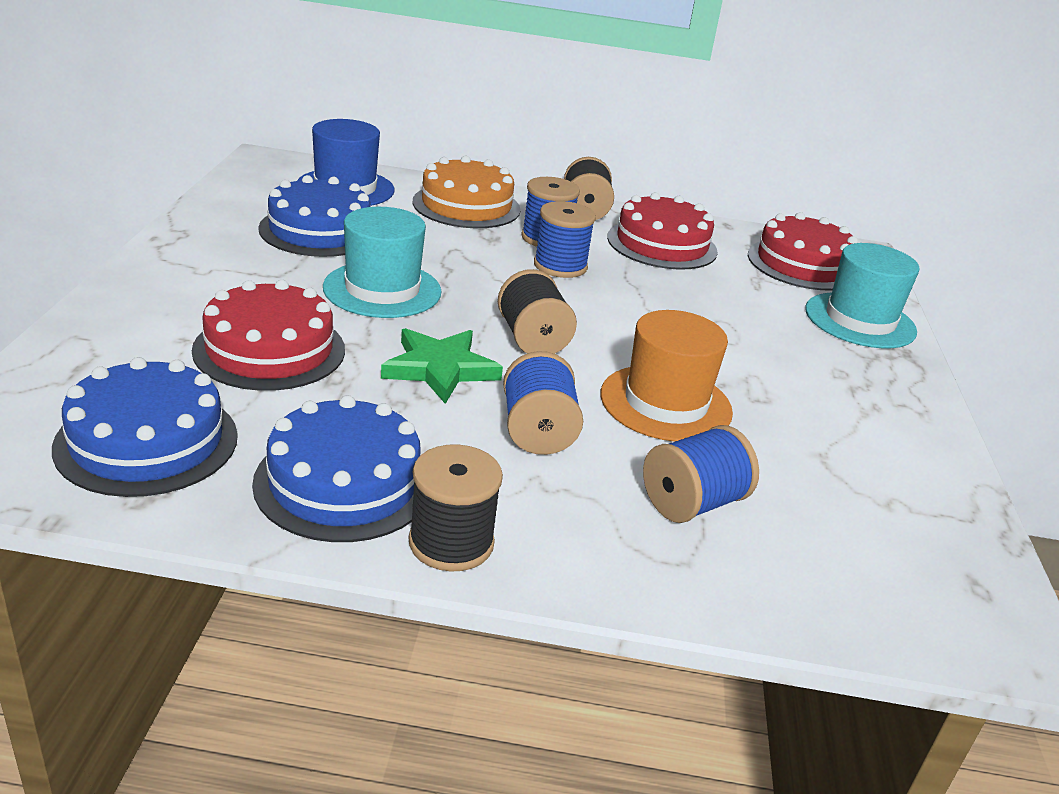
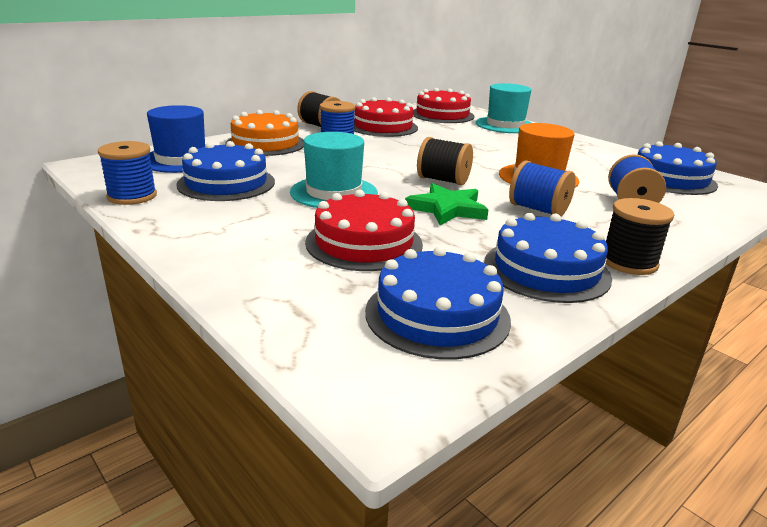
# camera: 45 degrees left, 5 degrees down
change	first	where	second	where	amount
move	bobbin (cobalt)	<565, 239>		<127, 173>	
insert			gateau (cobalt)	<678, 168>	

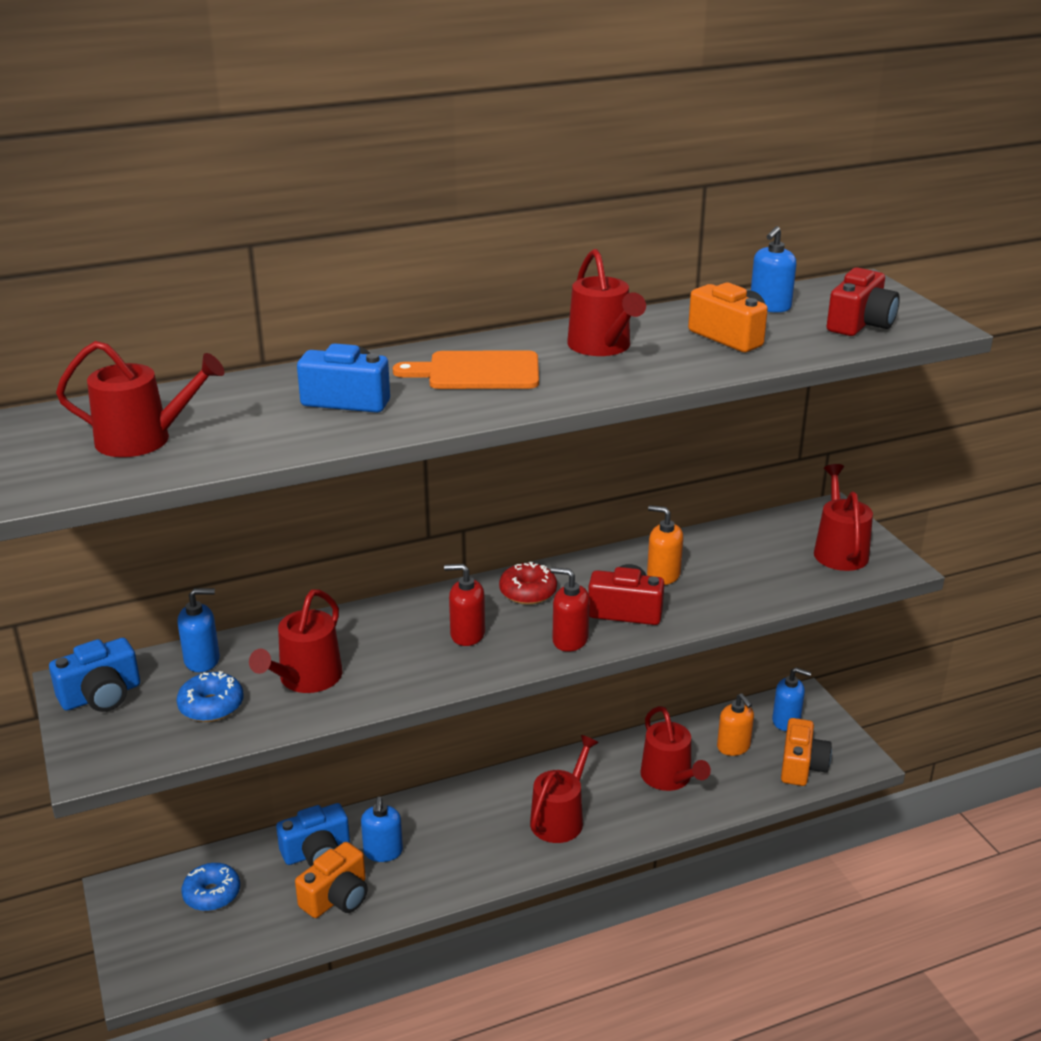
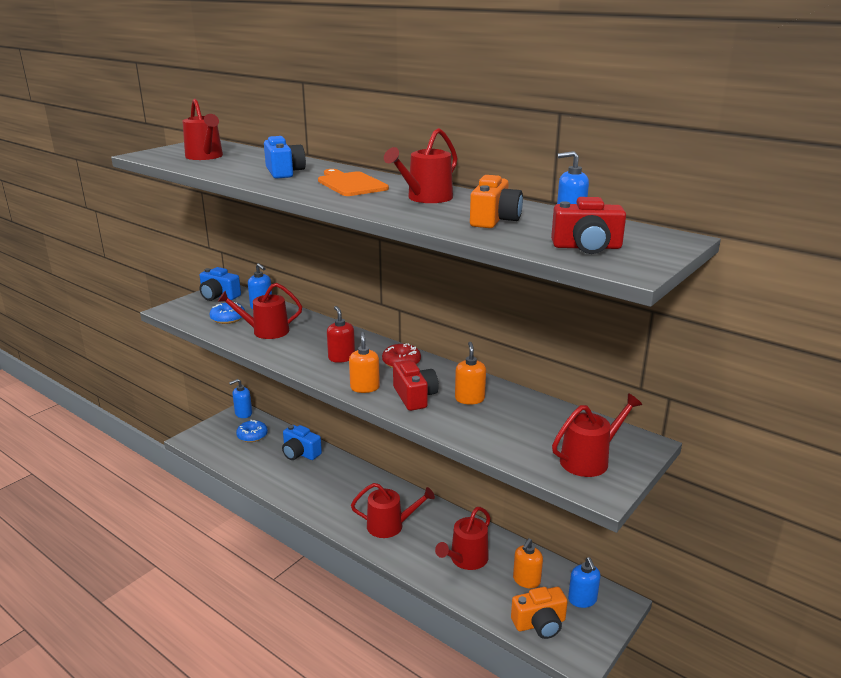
# camera: 60 degrees right, 5 degrees down
change	first	where	second	where	amount
recolor	soap dispenser (crimson)	<570, 609>	soap dispenser (orange)	<364, 362>	
move	soap dispenser (cobalt)	<382, 829>		<240, 398>	
delete	camera (orange)	<331, 880>			

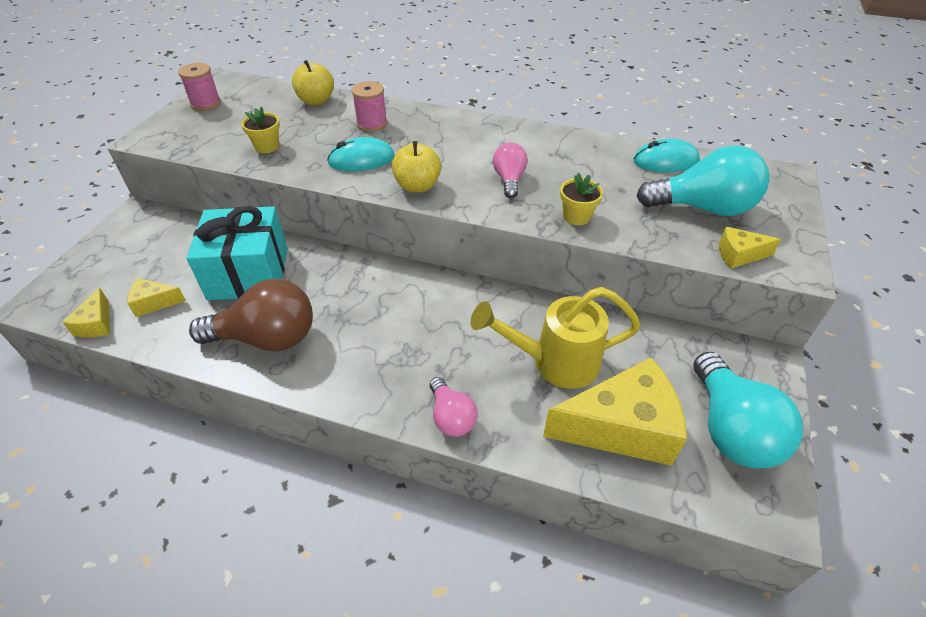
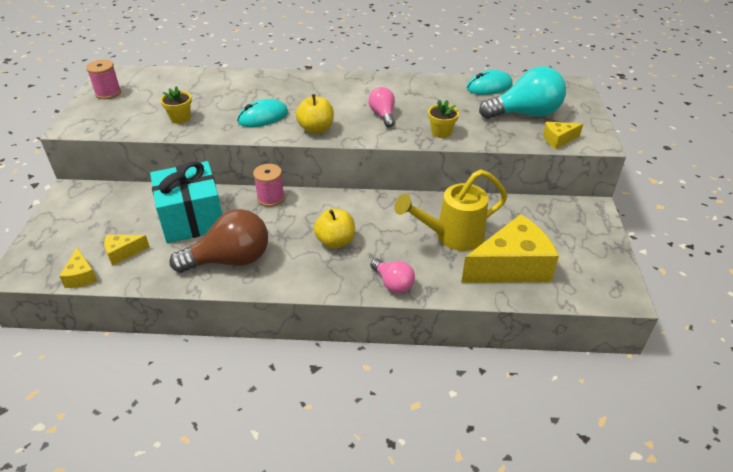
# camera: 15 degrees left, 5 degrees down
change	first	where	second	where	amount
move	apple (yellow)	<313, 82>		<334, 228>	
move	bobbin (rose-pink)	<369, 106>		<269, 185>	
delete	lightbulb (aqua)	<748, 410>			

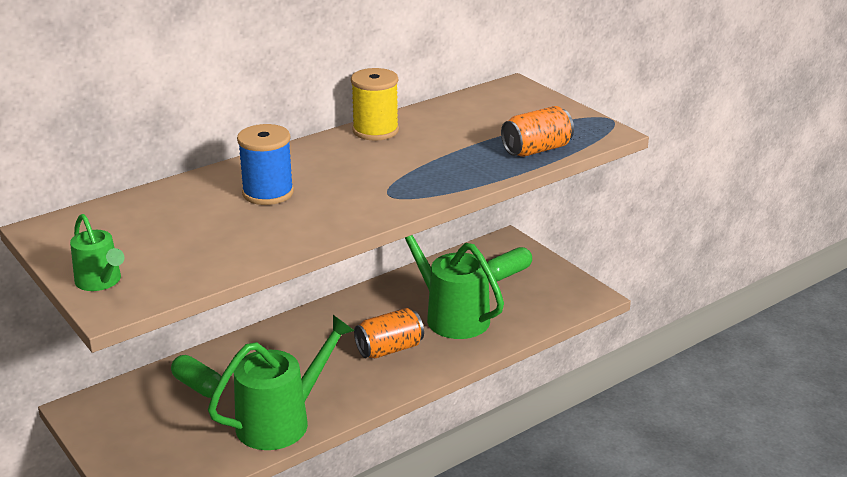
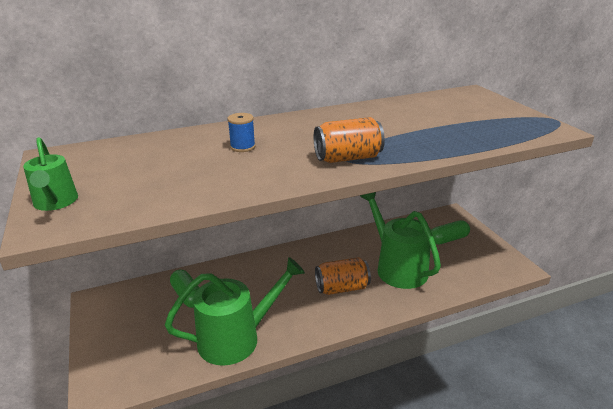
# camera: 15 degrees right, 0 degrees up
change	first	where	second	where	amount
delete	bobbin (yellow)	<375, 104>			
move	soda can (orange)	<537, 131>		<349, 140>	
resize	bobbin (cobalt)	<265, 164>		<241, 132>	x0.58

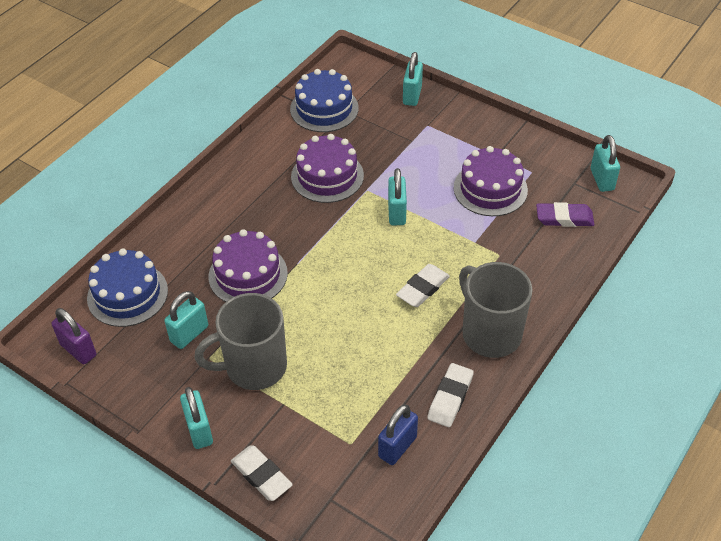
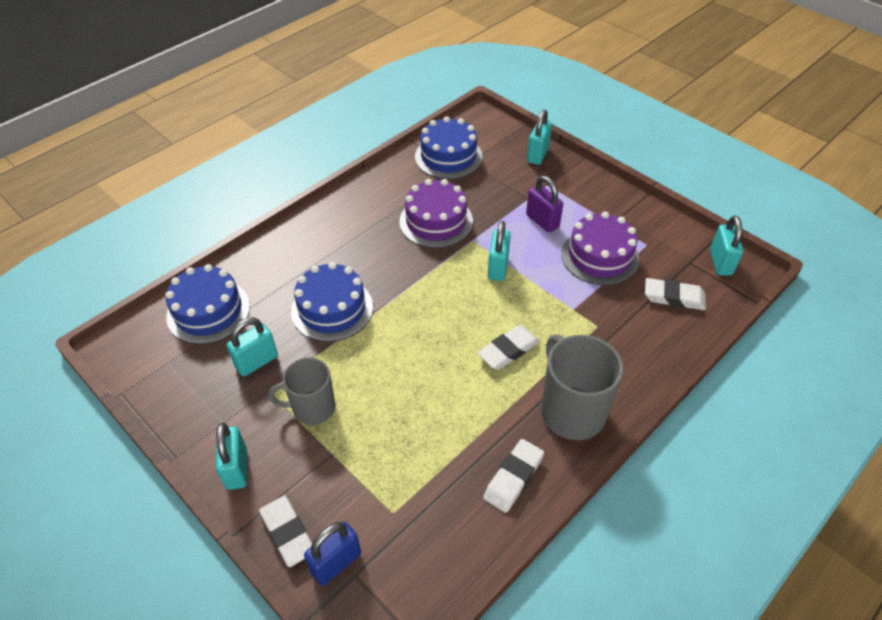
# camera: 10 degrees right, 0 degrees up
change	first	where	second	where	amount
recolor	gum eraser (purple)	<565, 214>	gum eraser (snow-white)	<675, 294>	
recolor	gateau (purple)	<248, 265>	gateau (cobalt)	<332, 302>	
resize	mug (gray)	<241, 341>		<301, 391>	x0.66
move	lock (purple)	<74, 336>		<544, 204>	
move	lock (cobalt)	<398, 435>		<332, 554>	

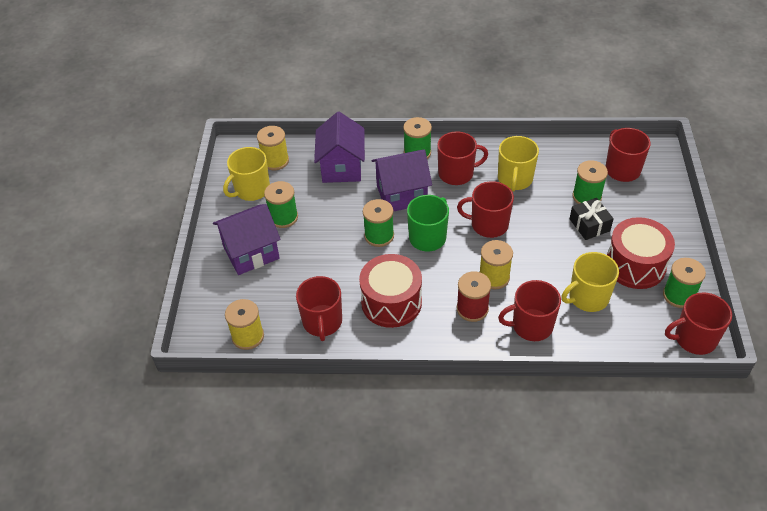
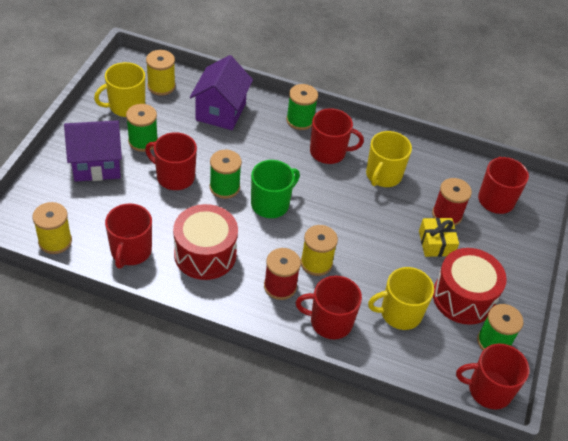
# camera: 10 degrees right, 0 degrees up
change	first	where	second	where	amount
delete	house (purple)	<401, 180>			
recolor	bobbin (emerald)	<590, 182>	bobbin (crimson)	<452, 202>	
move	mug (crimson)	<485, 209>		<171, 161>	
recolor	wrapped gift (ebony)	<592, 219>	wrapped gift (yellow)	<439, 237>	

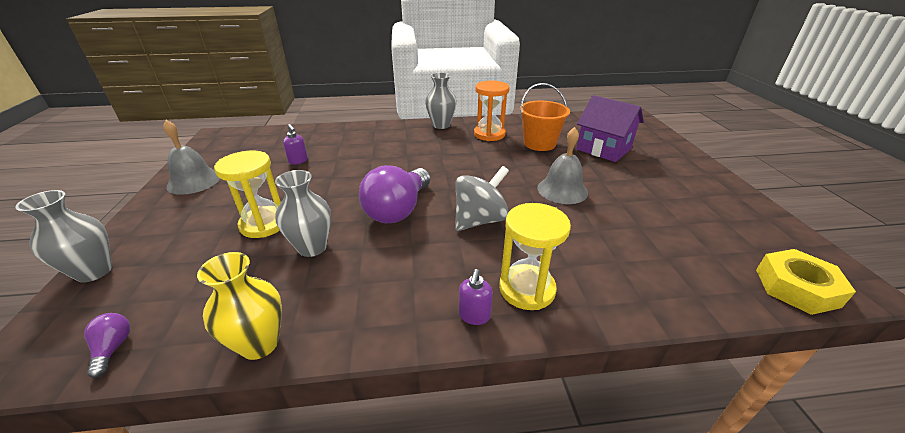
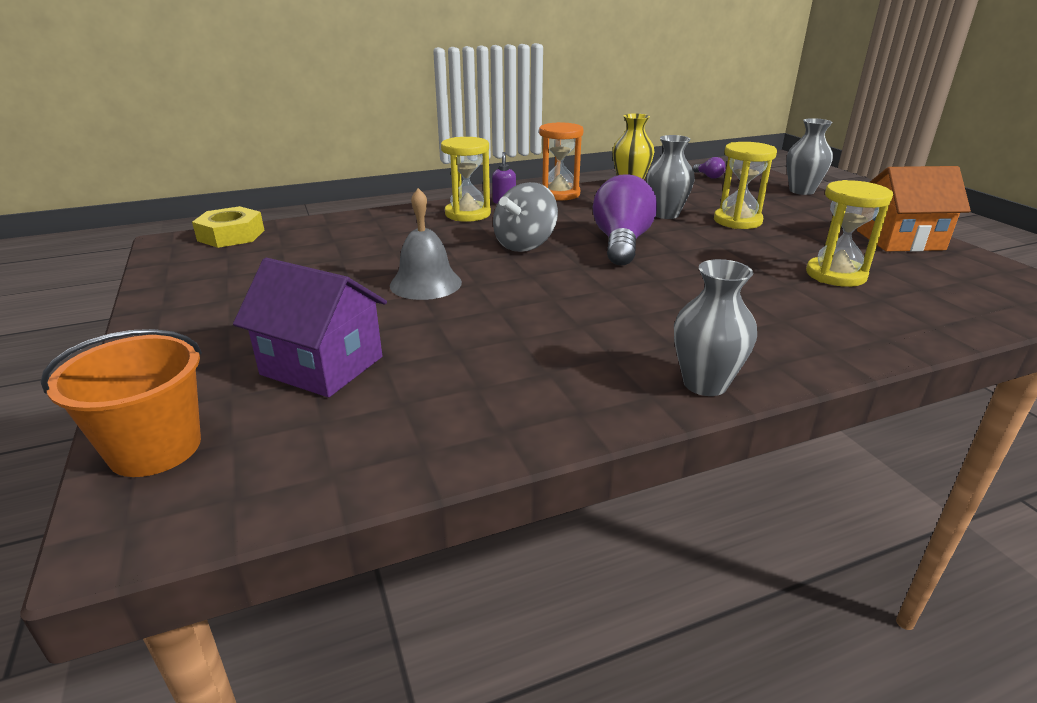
# camera: 165 degrees right, 5 degrees down
change	first	where	second	where	amount
move	sand timer (orange)	<492, 111>		<561, 161>	
move	sand bucket (orange)	<545, 117>		<121, 403>	
replace	bell (gray)	<191, 157>	house (orange)	<914, 209>	
replace	soap dispenser (purple)	<295, 144>	sand timer (yellow)	<849, 233>	

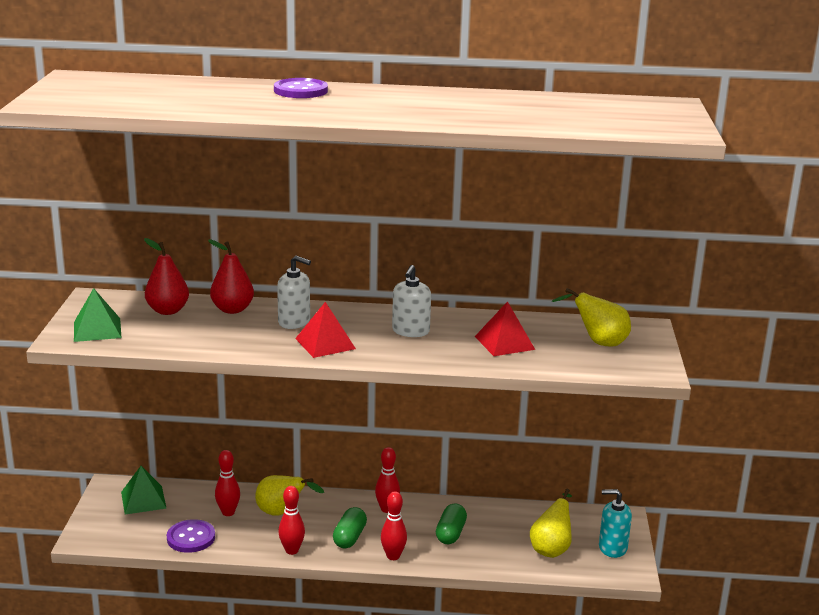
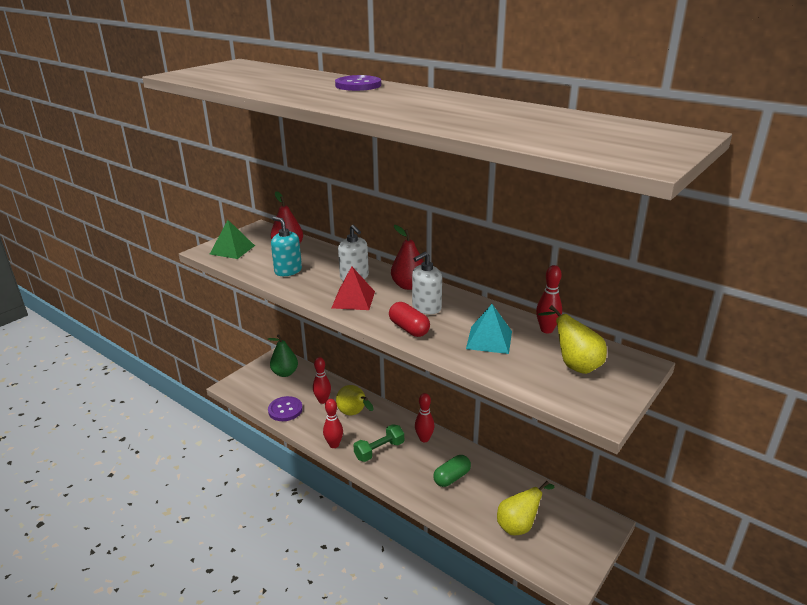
# camera: 35 degrees right, 5 degrees up
change	first	where	second	where	amount
move	pear (crimson)	<231, 276>		<407, 257>	
recolor	solid pyramid (crimson)	<505, 328>	solid pyramid (aqua)	<489, 329>	
replace	solid pyramid (emerald)	<144, 490>	pear (emerald)	<283, 355>	
move	soap dispenser (aqua)	<615, 523>		<286, 246>	
move	bowling pin (crimson)	<394, 525>		<549, 299>	
replace	pill shape (emerald)	<350, 528>	dumbbell (emerald)	<378, 443>	
insert			pill shape (crimson)	<409, 319>	

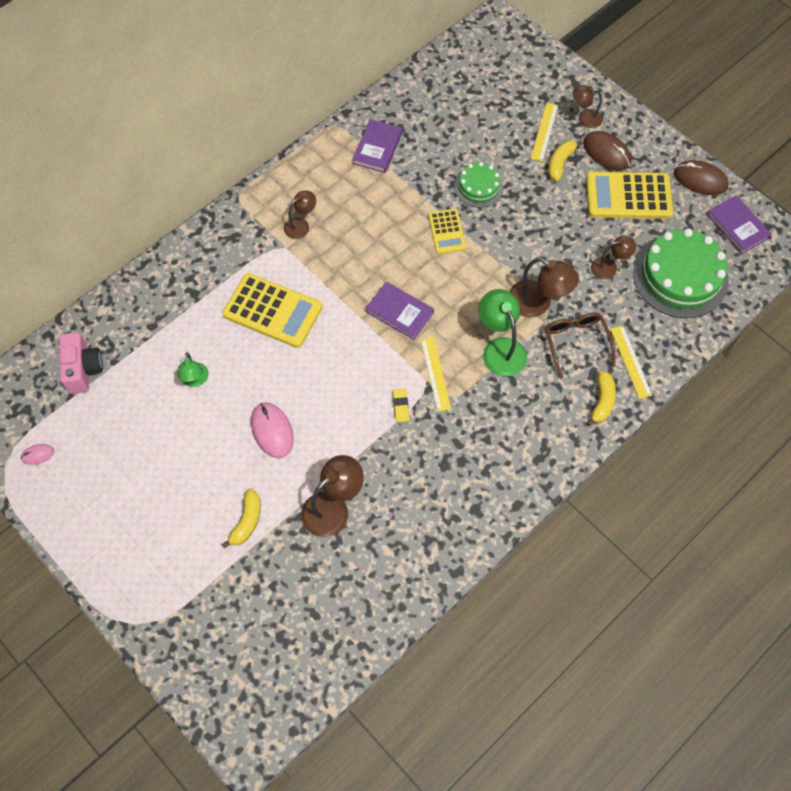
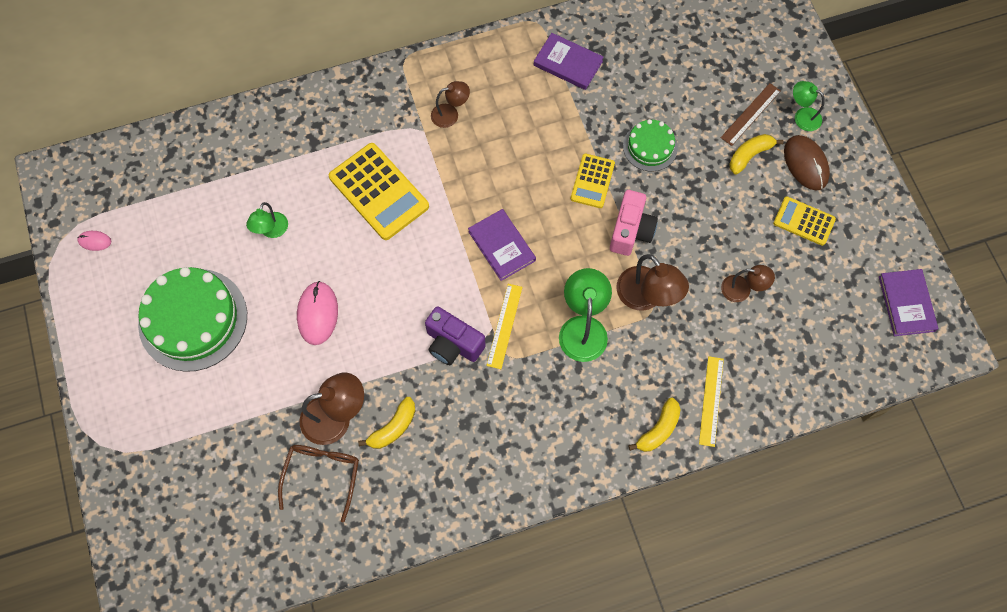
# camera: 25 degrees right, 5 degrees up
change	first	where	second	where	amount
recolor	desk lamp (brown)	<588, 106>	desk lamp (emerald)	<809, 106>	
recolor	ruler (yellow)	<544, 132>	ruler (brown)	<751, 114>	
rotate	hardcover (purple)	<377, 146>		<568, 61>	75 degrees clockwise
delete	PC mouse (brown)	<701, 177>			
resize	adding machine (yellow)	<629, 195>		<804, 221>	x0.57
move	gateau (emerald)	<681, 273>		<192, 319>	
move	spectacles (brown)	<580, 346>		<318, 483>	
move	camera (rose-pink)	<81, 363>		<634, 223>	
replace	gum eraser (yellow)	<401, 405>	camera (purple)	<455, 335>	
move	toy banana (yellow)	<241, 518>		<386, 423>	

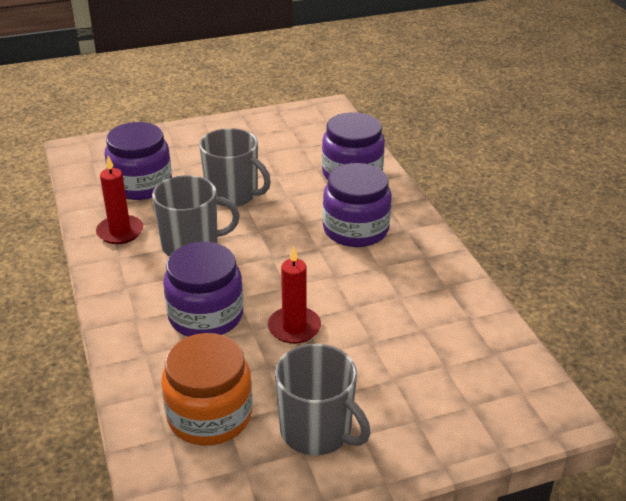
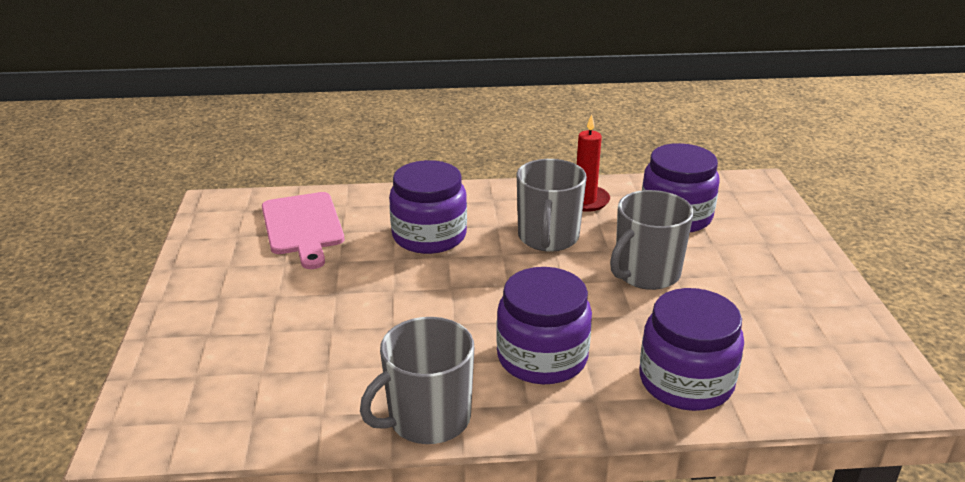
# camera: 105 degrees right, 5 degrees down
change	first	where	second	where	amount
delete	pillar candle (crimson)	<294, 295>			
replace	jar (orange)	<206, 389>	bread board (rose-pink)	<303, 230>	
move	mug (gray)	<322, 399>		<417, 380>	

